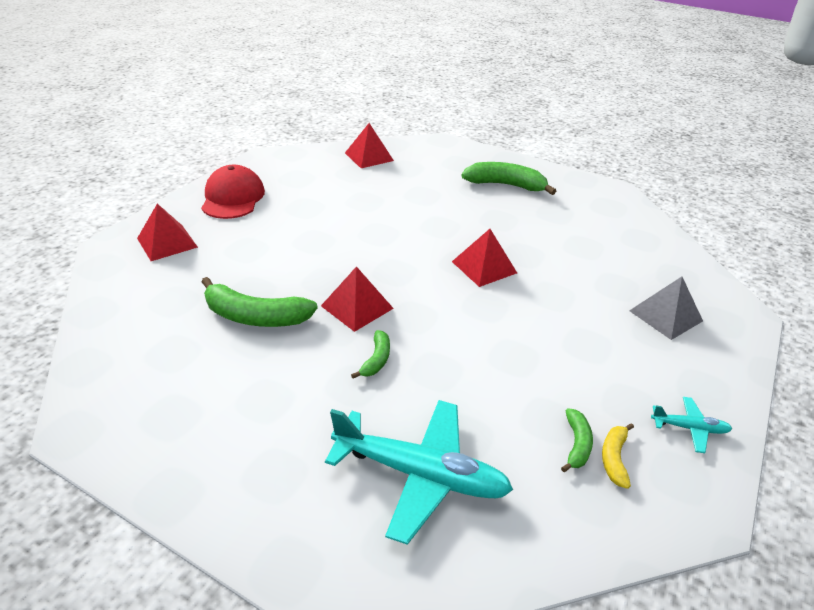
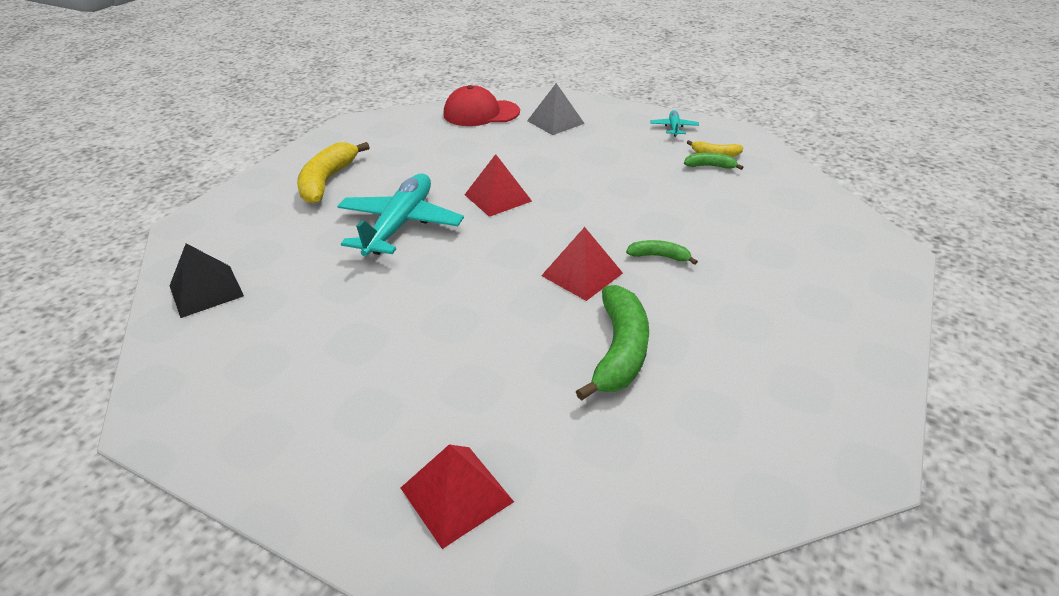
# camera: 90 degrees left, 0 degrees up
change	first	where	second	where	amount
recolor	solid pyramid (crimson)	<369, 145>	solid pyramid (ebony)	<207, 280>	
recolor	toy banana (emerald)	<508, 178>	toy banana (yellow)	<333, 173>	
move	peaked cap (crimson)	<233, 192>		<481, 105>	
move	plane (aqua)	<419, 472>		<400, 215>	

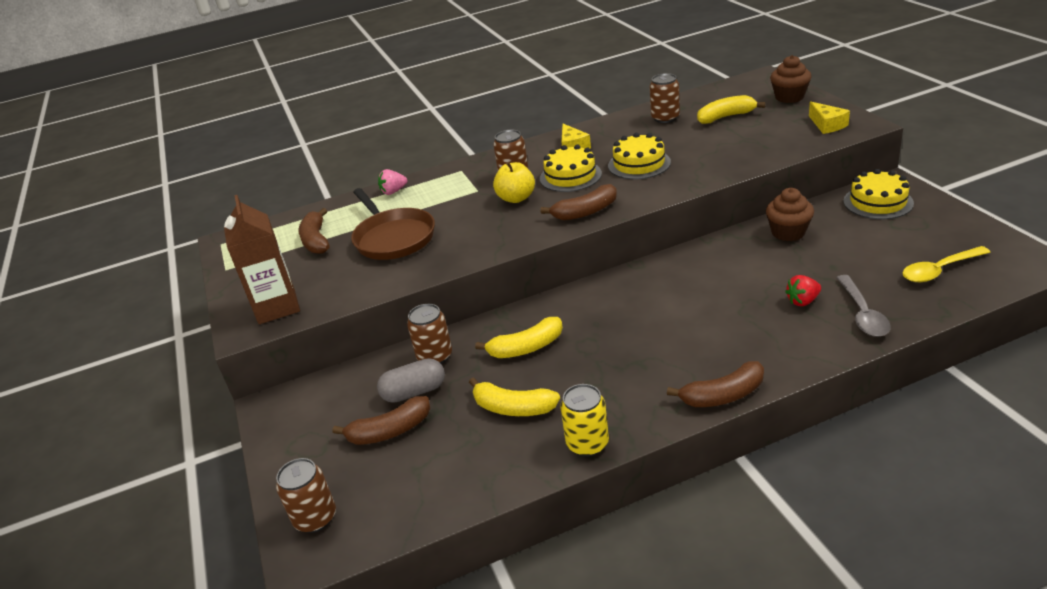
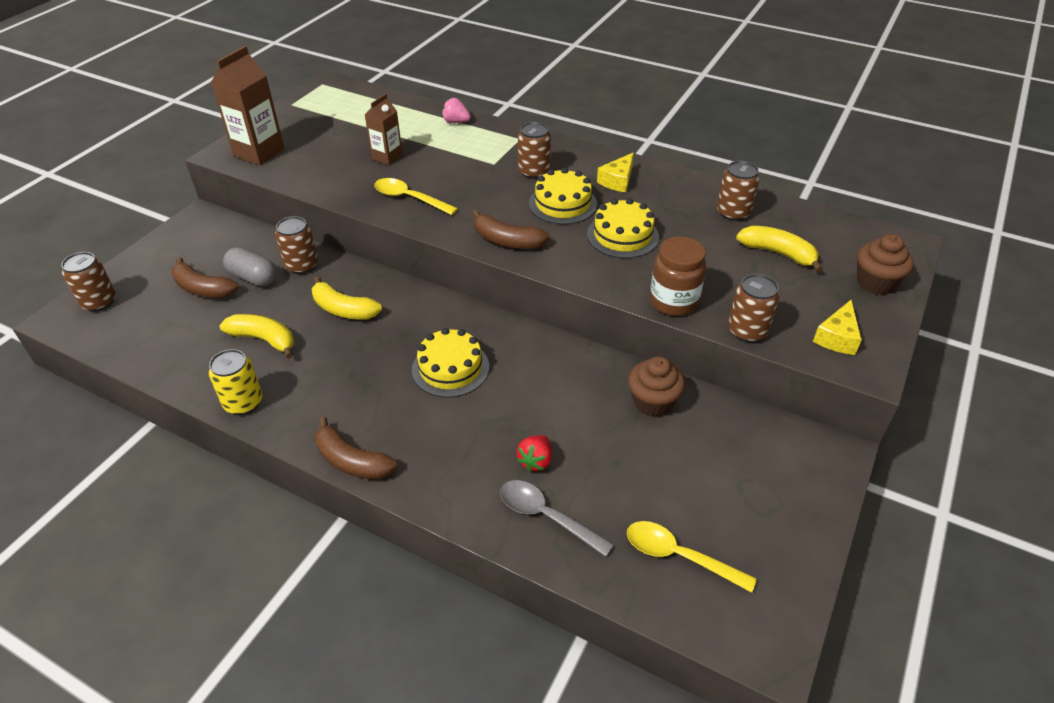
# camera: 45 degrees right, 10 degrees up
change	first	where	second	where	amount
delete	apple (yellow)	<514, 182>			
move	gateau (yellow)	<878, 194>		<450, 363>	
replace	skillet (brown)	<393, 224>	milk carton (brown)	<384, 129>	
delete	toy banana (brown)	<314, 231>			
rotate	strawberry (crimson)	<803, 290>		<534, 453>	90 degrees counterclockwise
rotate	tablespoon (gray)	<863, 306>		<557, 518>	75 degrees clockwise
rotate	toy banana (yellow)	<514, 396>		<256, 336>	135 degrees clockwise
insert			tablespoon (yellow)	<416, 196>	
insert			jar (brown)	<678, 276>	
insert			soda can (brown)	<754, 308>	

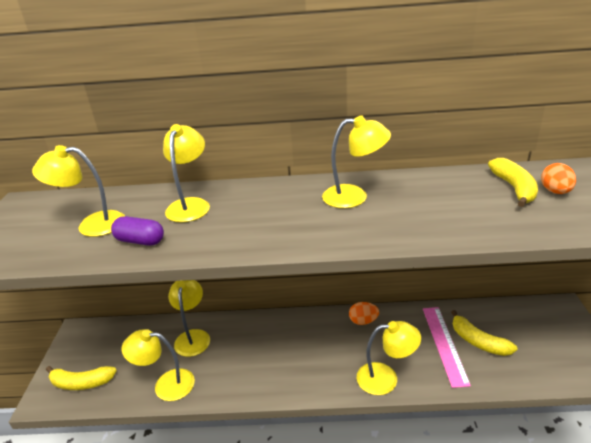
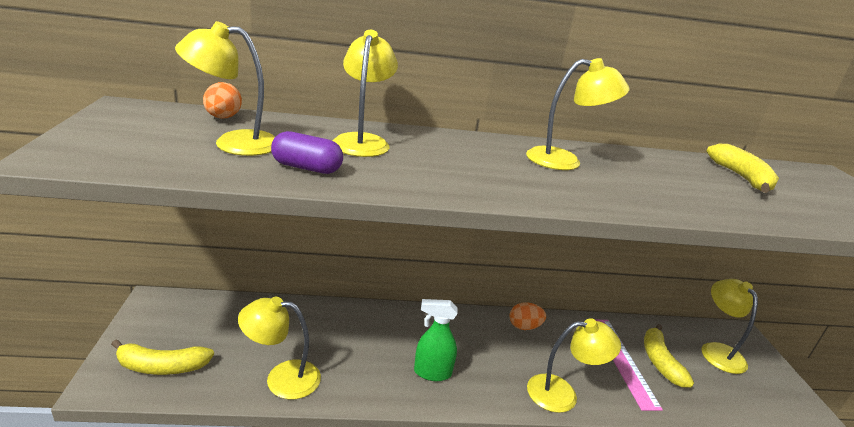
# camera: 10 degrees left, 5 degrees down
change	first	where	second	where	amount
move	toy egg (orange)	<558, 178>		<222, 100>	
move	desk lamp (yellow)	<189, 318>		<729, 326>	
rotate	toy banana (yellow)	<484, 333>		<669, 356>	45 degrees clockwise
insert			sprayer (emerald)	<436, 340>	

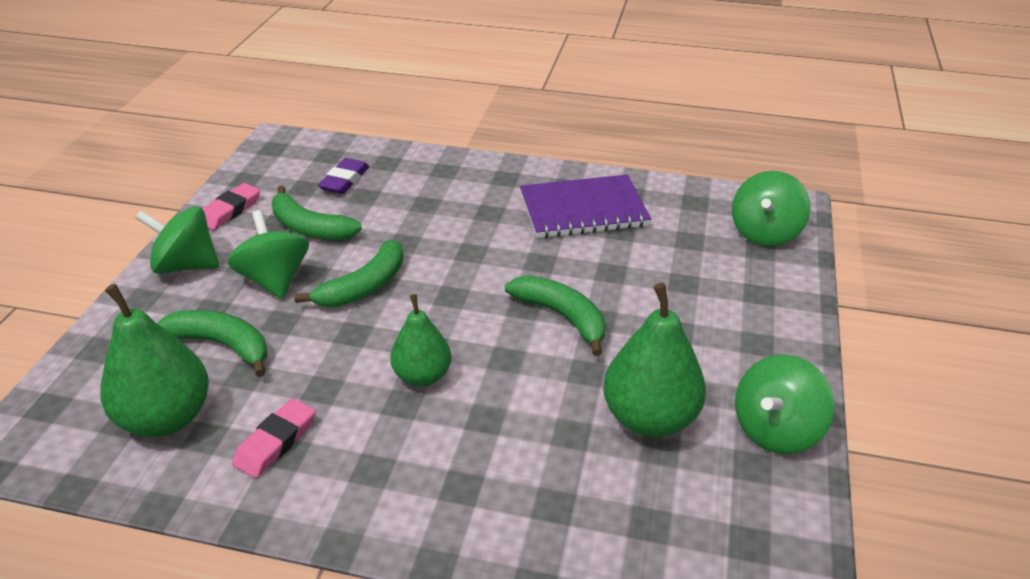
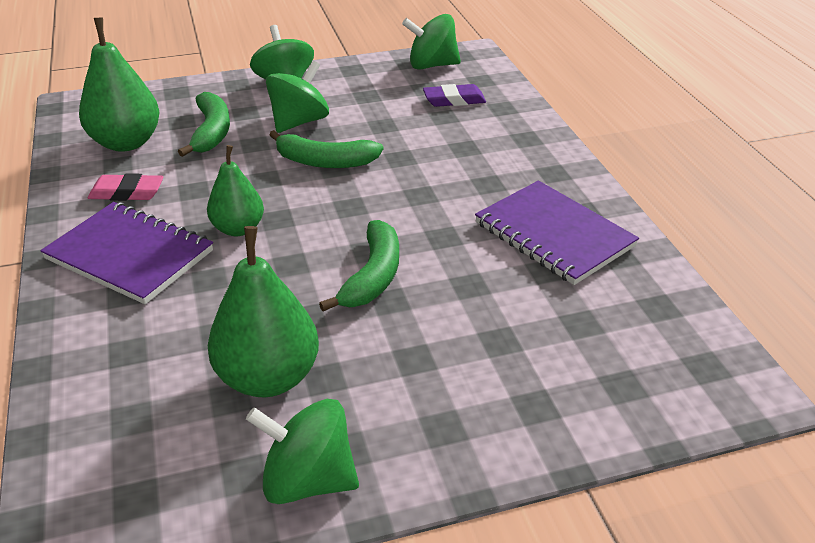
# camera: 60 degrees right, 0 degrees up
change	first	where	second	where	amount
move	toy top (emerald)	<771, 208>		<431, 42>	
delete	gum eraser (rose-pink)	<231, 206>			
delete	toy banana (emerald)	<317, 213>			
insert			exercise book (purple)	<126, 253>	

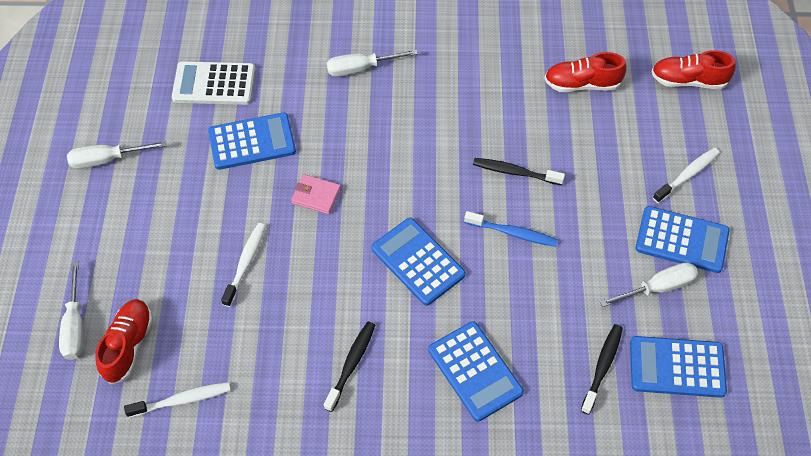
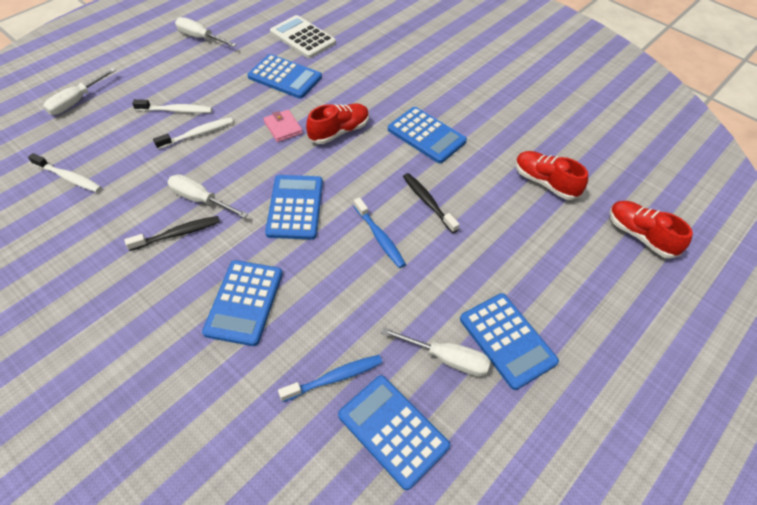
# camera: 40 degrees right, 5 degrees down
change	first	where	second	where	amount
move	flat screwdriver (snow-white)	<372, 63>		<208, 196>	
move	tooth brush (snow-white)	<686, 175>		<172, 106>	
move	sneaker (crimson)	<124, 341>		<337, 124>	
recolor	tooth brush (ebony)	<602, 369>	tooth brush (cobalt)	<330, 378>	
insert			adding machine (cobalt)	<427, 135>	

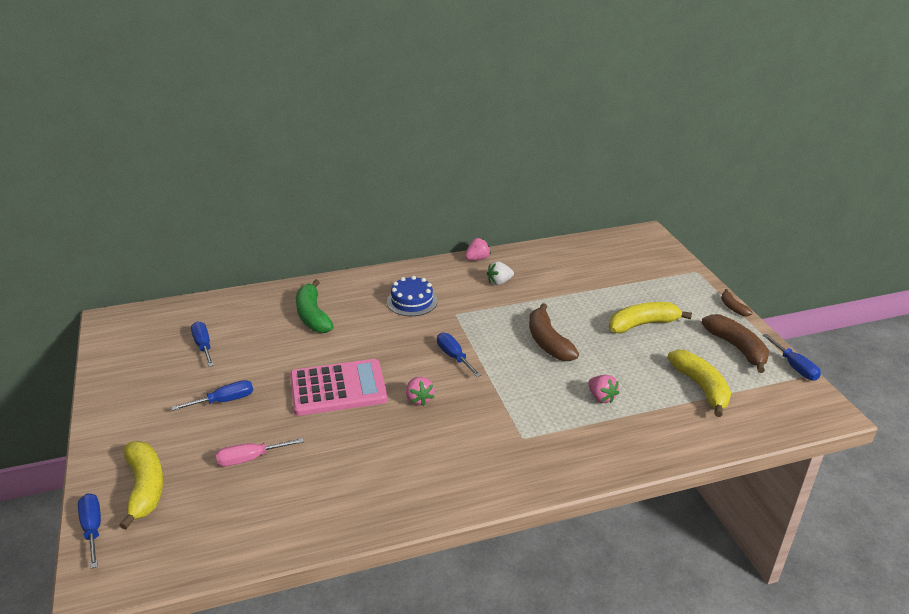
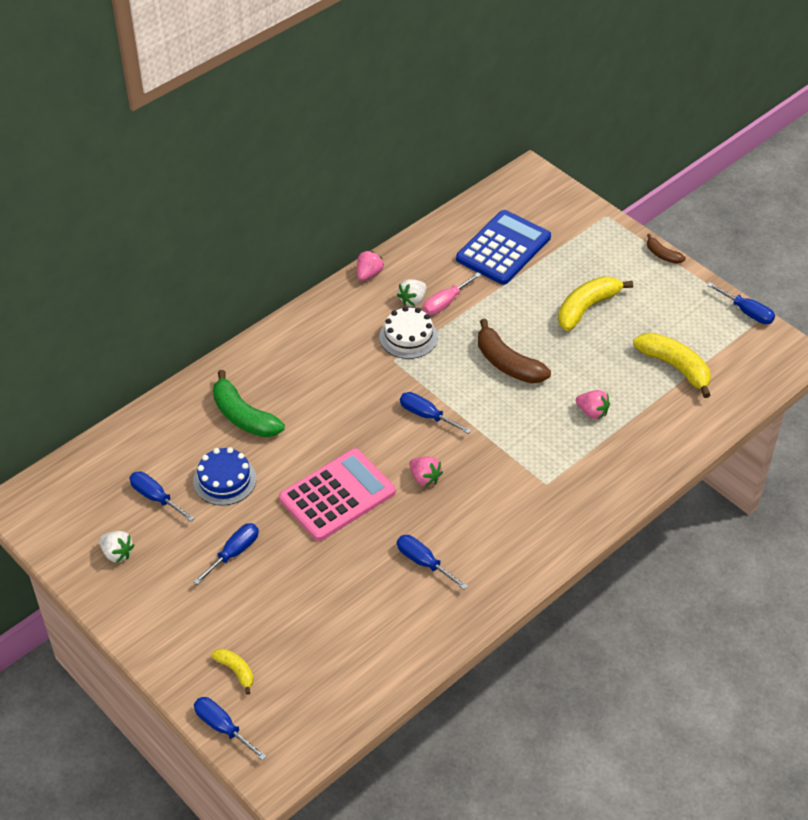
# camera: 25 degrees left, 15 degrees up
change	first	where	second	where	amount
move	gateau (cobalt)	<412, 296>		<225, 476>	
delete	toy banana (brown)	<735, 343>			
move	flat screwdriver (rose-pink)	<260, 452>		<452, 293>	
resize	toy banana (yellow)	<141, 485>		<232, 672>	x0.53
insert			adding machine (cobalt)	<503, 247>	
insert			gateau (snow-white)	<409, 332>	
insert			strawberry (snow-white)	<116, 547>	
insert			flat screwdriver (cobalt)	<432, 562>	

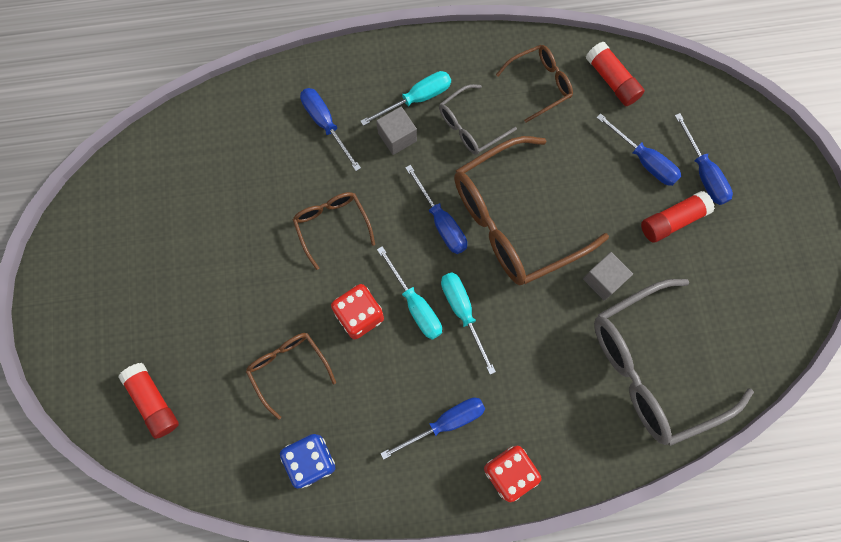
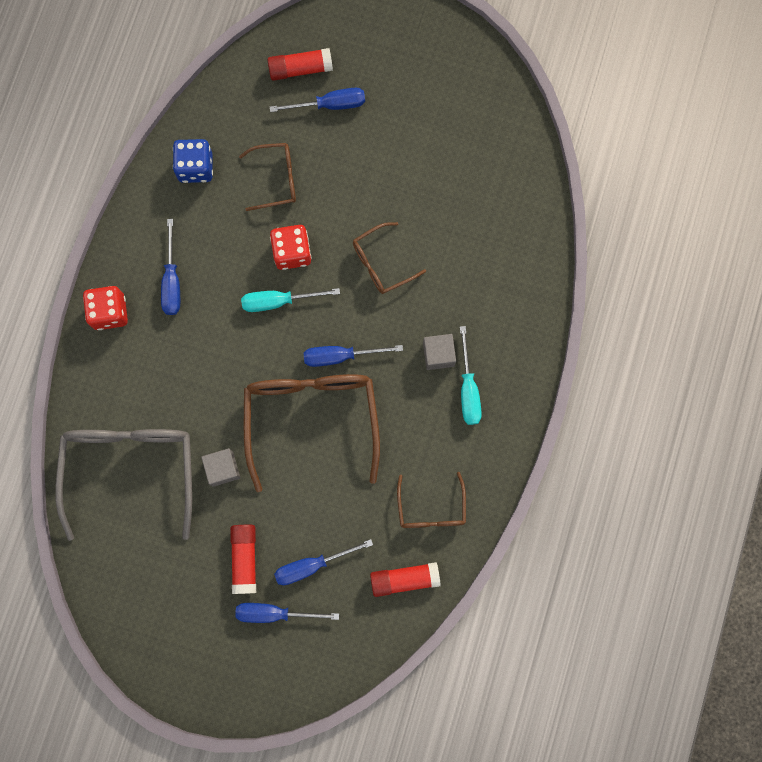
# camera: 115 degrees right, 5 degrees up
change	first	where	second	where	amount
delete	spectacles (gray)	<478, 119>			
move	flat screwdriver (cobalt)	<330, 129>		<317, 100>	
rotate	spectacles (brown)	<334, 231>		<389, 258>	150 degrees clockwise
delete	flat screwdriver (aqua)	<468, 324>			

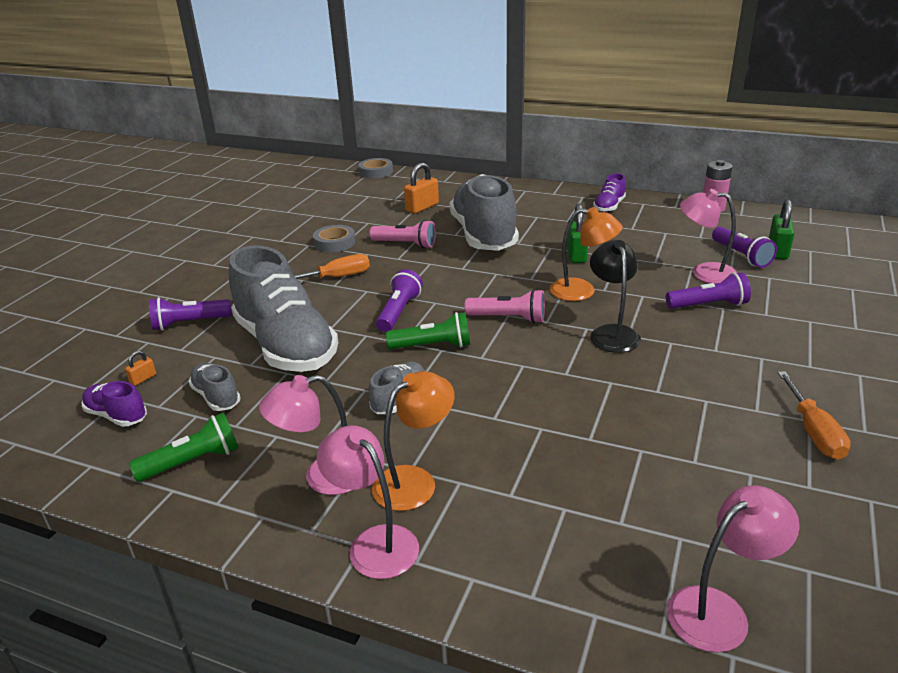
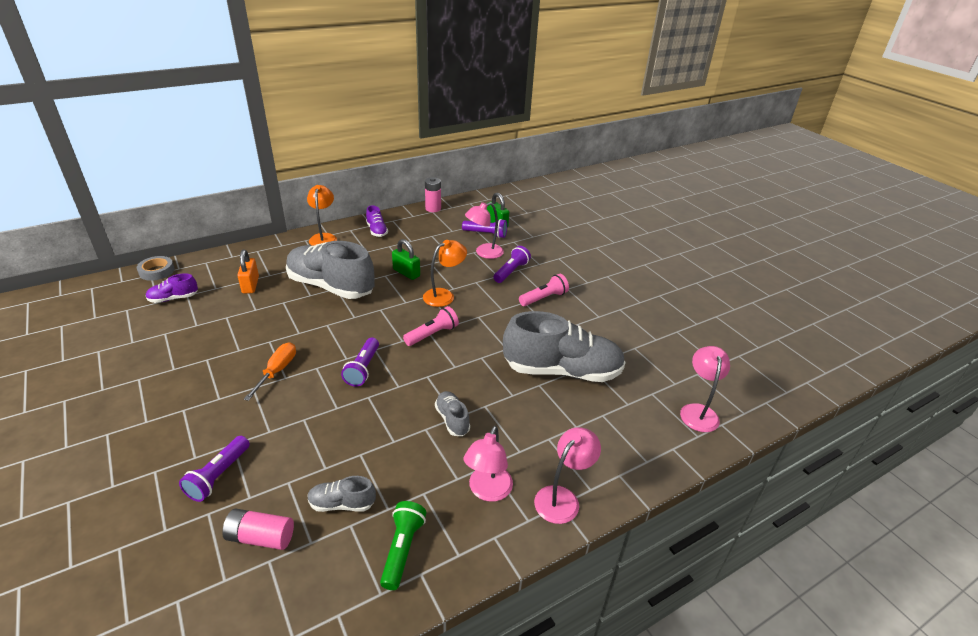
# camera: 55 degrees left, 5 degrees up
change	first	where	second	where	amount
move	pocket torch (rose-pink)	<402, 234>		<544, 290>	
delete	tape (gray)	<334, 238>			
delete	desk lamp (ebony)	<615, 296>			
move	sneaker (gray)	<284, 309>		<564, 346>	
rotate	pocket torch (purple)	<399, 300>		<360, 362>	135 degrees counterclockwise
delete	pocket torch (emerald)	<428, 330>			
replace	lock (orange)	<140, 368>	power cell (rose-pink)	<258, 529>	
move	desk lamp (orange)	<413, 441>		<322, 215>	
delete	flat screwdriver (orange)	<814, 415>			
move	sneaker (purple)	<114, 404>		<172, 288>	
rotate	desk lamp (rose-pink)	<368, 502>		<567, 475>	135 degrees clockwise

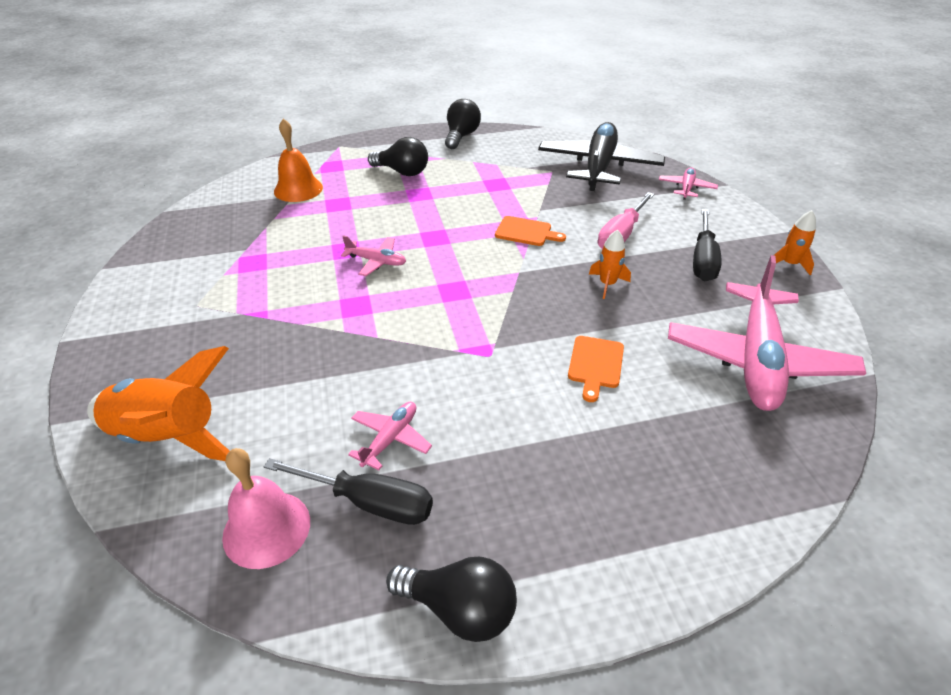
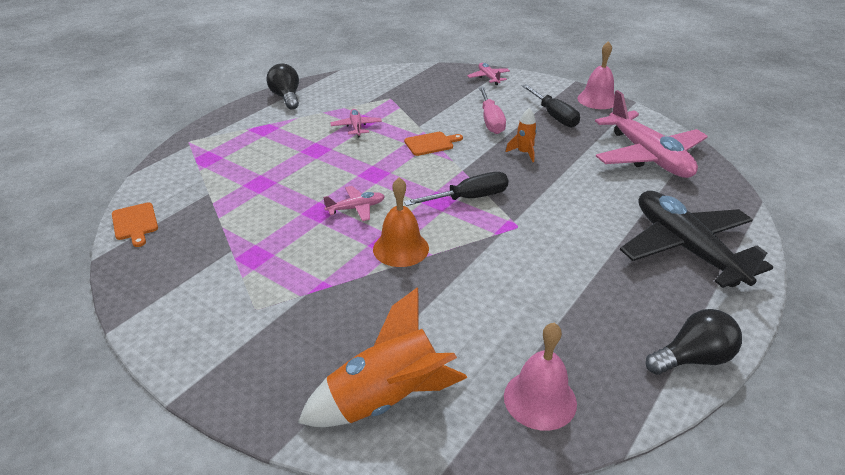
# camera: 40 degrees left, 5 degrees down
change	first	where	second	where	amount
move	bell (orange)	<298, 160>		<401, 222>	
move	plane (ebony)	<601, 156>		<696, 239>	
delete	lightbulb (ebony)	<398, 156>			
replace	toy rocket (orange)	<794, 242>	bell (rose-pink)	<596, 75>	
move	bread board (orange)	<596, 369>		<135, 224>	
move	plane (rose-pink)	<390, 436>		<356, 123>	
move	flat screwdriver (ebony)	<348, 491>		<456, 189>	

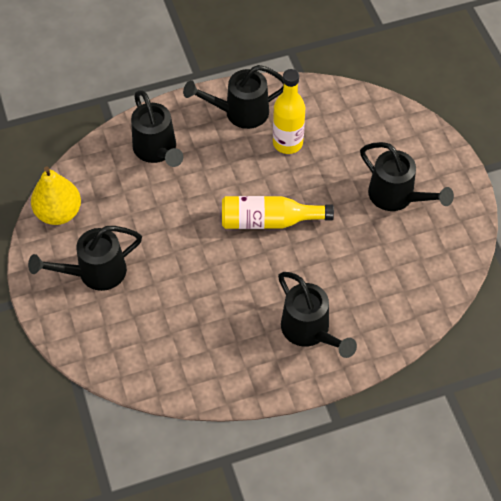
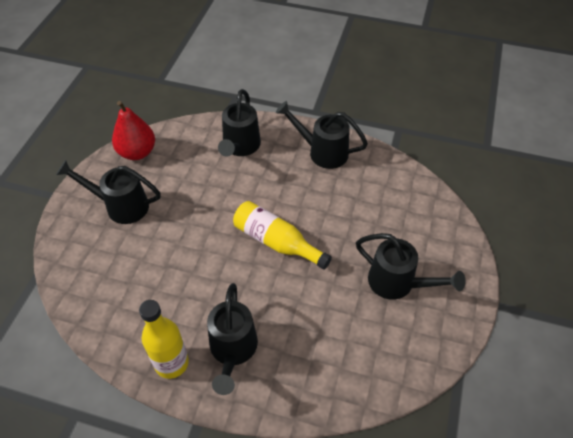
# camera: 35 degrees right, 5 degrees down
change	first	where	second	where	amount
move	bottle (yellow)	<289, 111>		<164, 339>	
rotate	watering pot (ebony)	<407, 176>		<411, 266>	45 degrees counterclockwise
recolor	pear (yellow)	<56, 195>	pear (crimson)	<133, 130>	

